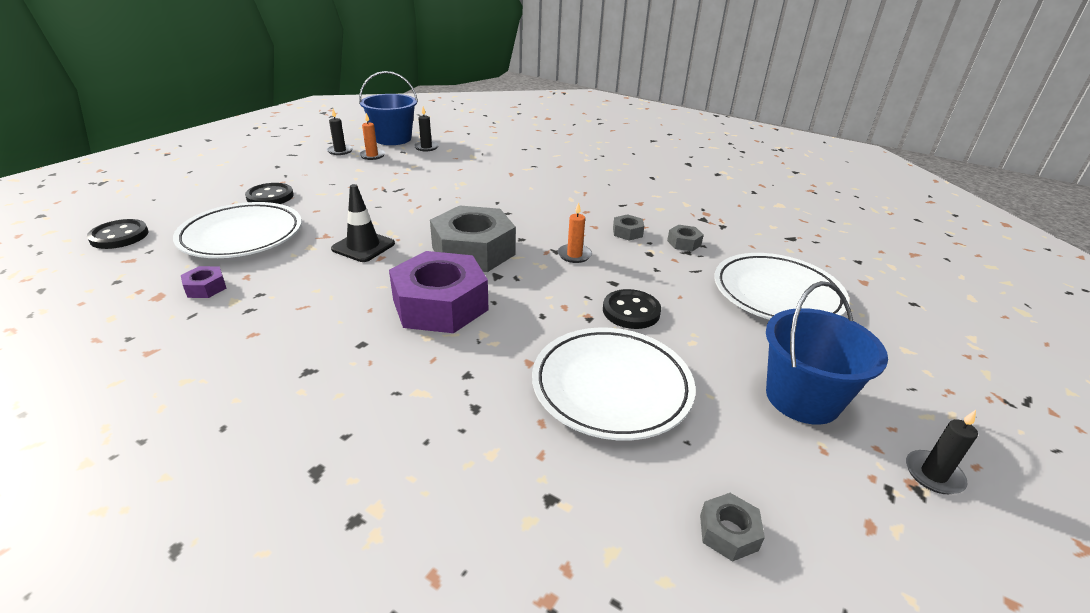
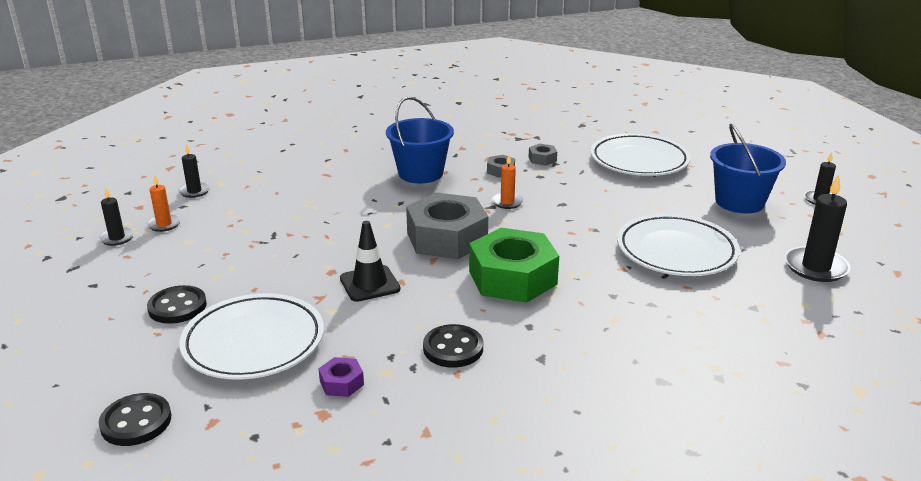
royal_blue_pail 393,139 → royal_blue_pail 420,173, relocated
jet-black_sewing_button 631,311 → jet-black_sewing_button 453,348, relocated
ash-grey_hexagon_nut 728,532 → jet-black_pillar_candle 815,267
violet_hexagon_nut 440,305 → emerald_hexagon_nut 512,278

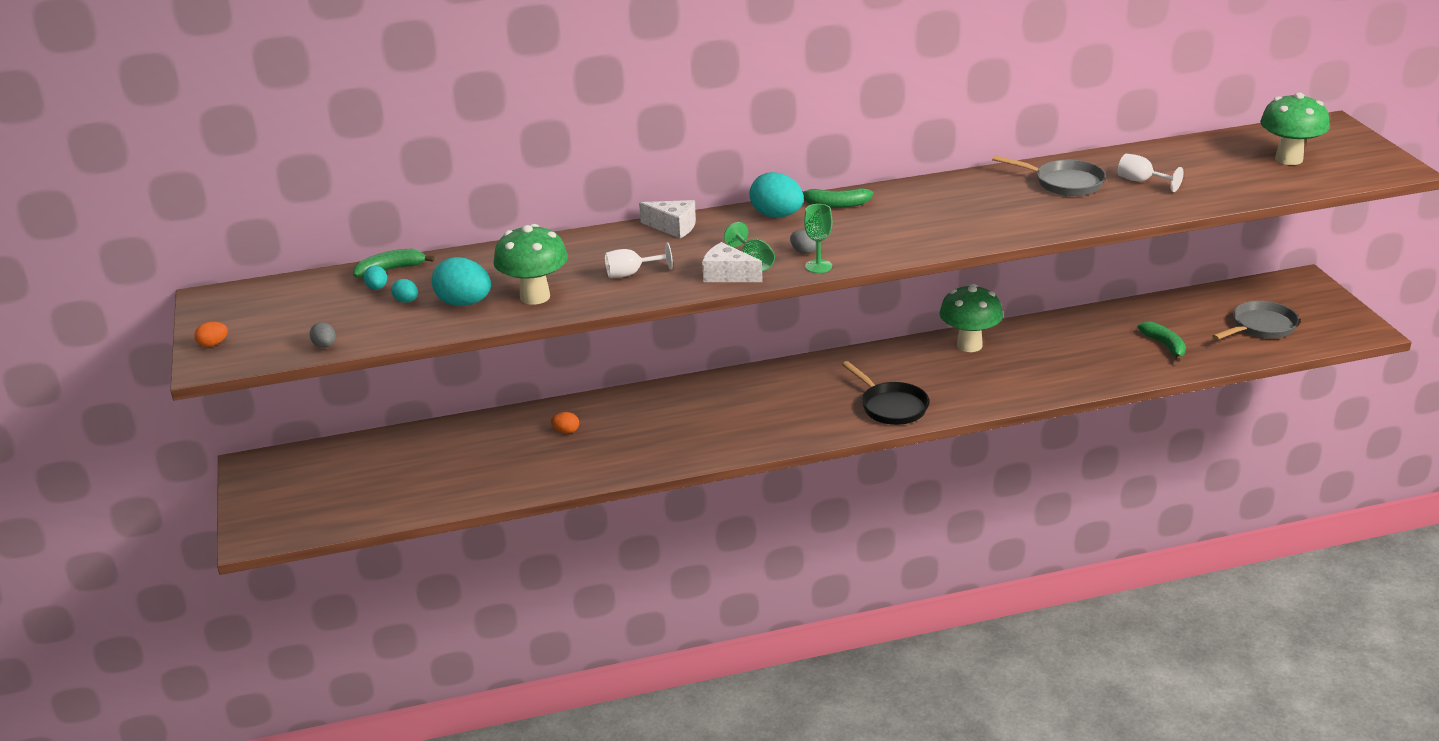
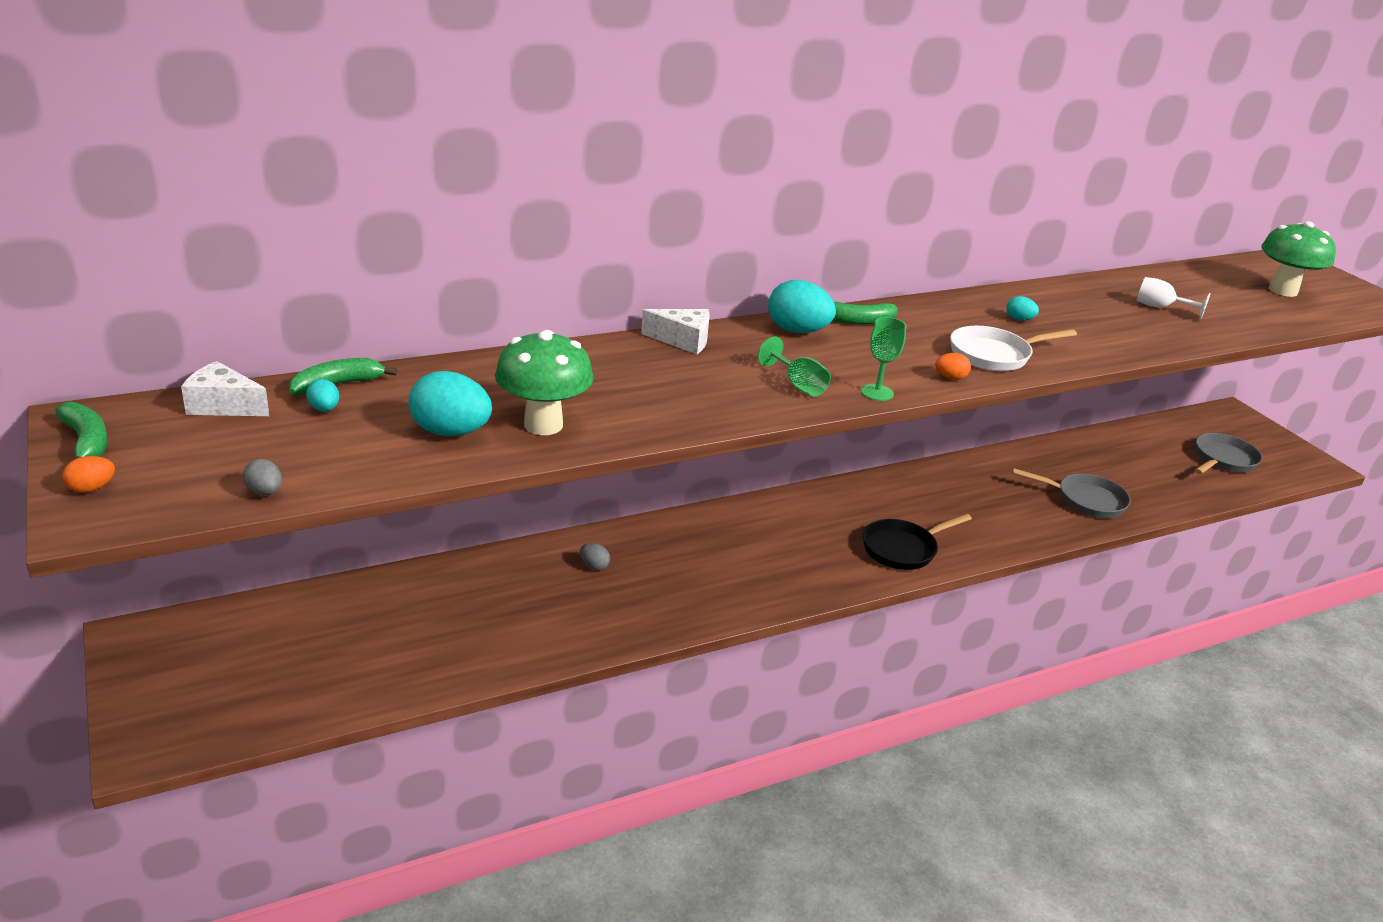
pure_white_wine_glass 631,273 → -
emerald_fungus 969,345 → -
- → pure_white_skillet 994,355
turquoise_toy_egg 406,301 → turquoise_toy_egg 1019,319, relocated
orange-coloured_toy_egg 566,431 → orange-coloured_toy_egg 950,378, relocated
pure_white_cheese_wedge 727,275 → pure_white_cheese_wedge 223,405, relocated
ash-grey_toy_egg 803,251 → ash-grey_toy_egg 594,566, relocated
ash-grey_skillet 1064,183 → ash-grey_skillet 1085,500, relocated
emerald_banana 1164,346 → emerald_banana 86,442, relocated
jet-black_skillet 891,406 → jet-black_skillet 903,549, 105 degrees clockwise

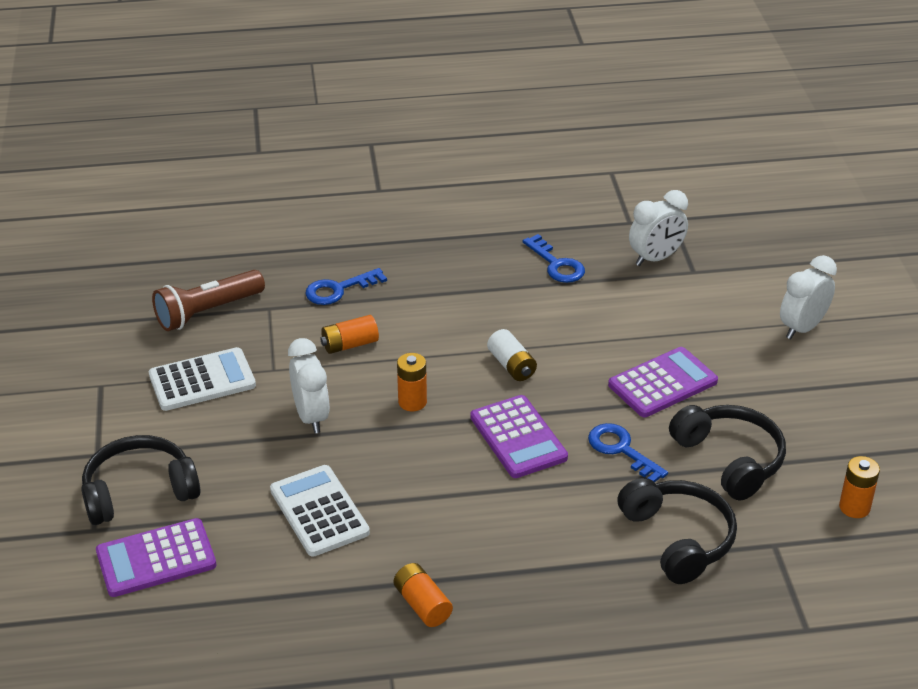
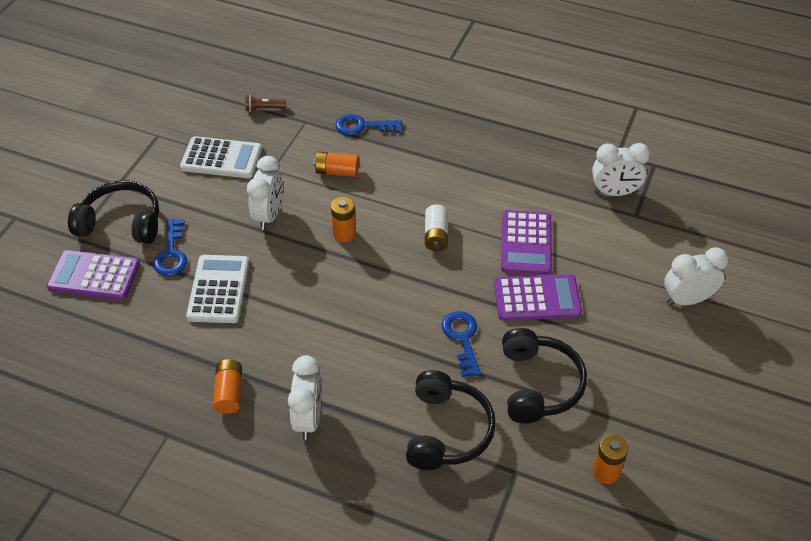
- → pure_white_alarm_clock 308,419
violet_adding_machine 518,437 → violet_adding_machine 526,243, relocated
royal_blue_latchkey 556,264 → royal_blue_latchkey 171,253, relocated
dark_brown_flashlight 207,312 → dark_brown_flashlight 264,109, x0.48

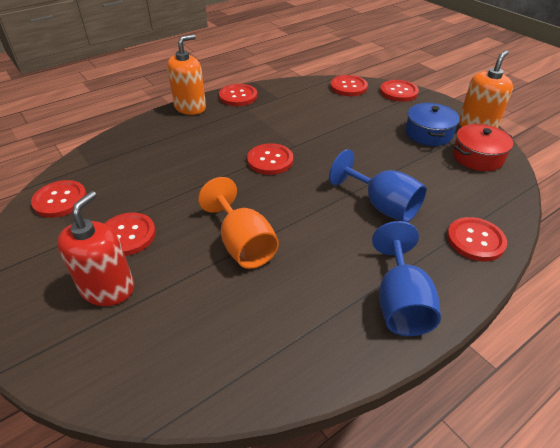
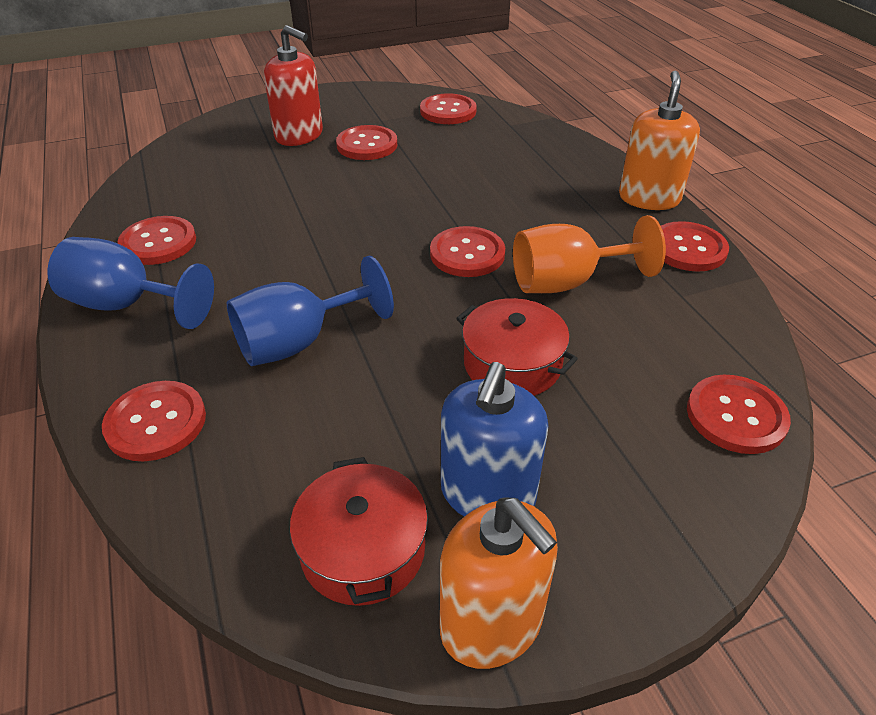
- → scarlet_cooking_pot 512,364
orange-coloured_wine_glass 243,244 → orange-coloured_wine_glass 567,282, relocated
scarlet_sewing_button 398,92 → scarlet_sewing_button 158,243, relocated
royal_blue_cooking_pot 428,133 → royal_blue_soap_dispenser 487,494
orange-coloured_soap_dispenser 190,107 → orange-coloured_soap_dispenser 649,198, 135 degrees counterclockwise

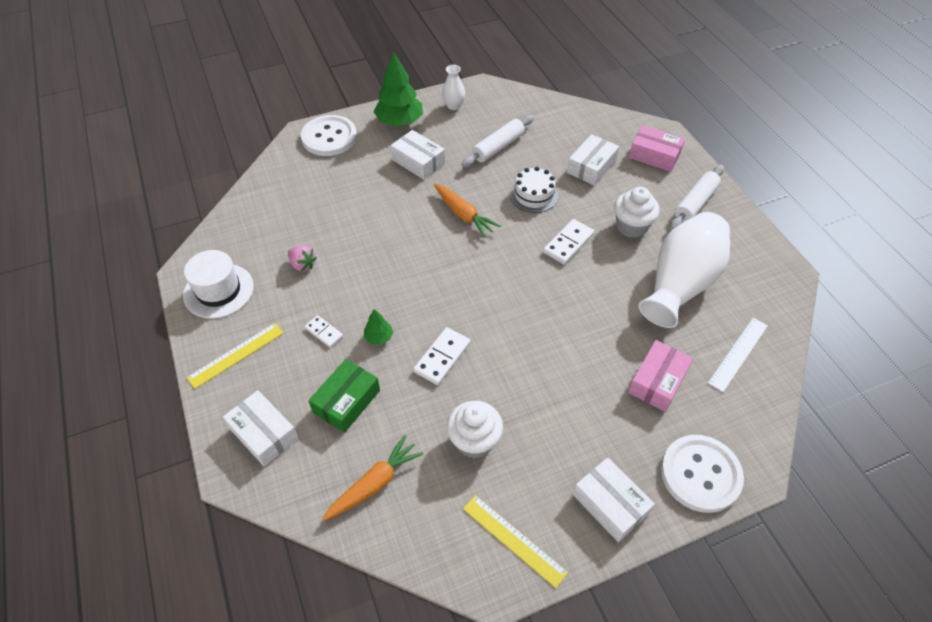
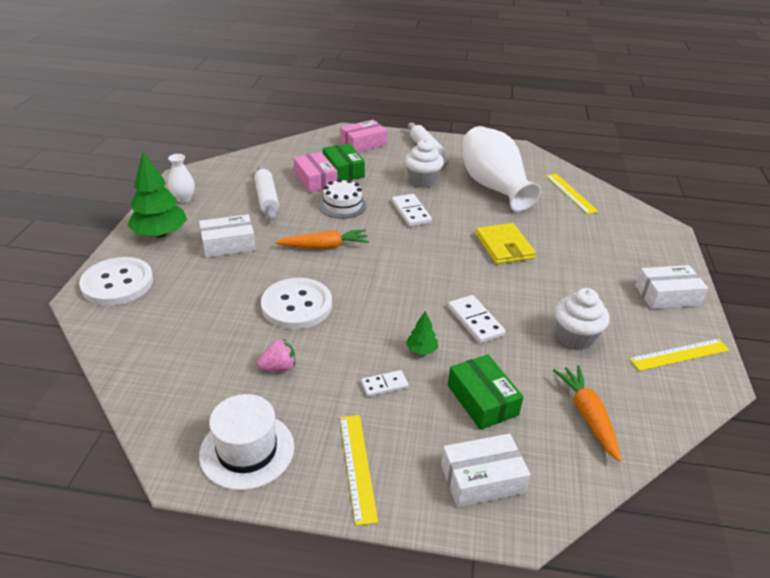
- → yellow_card_wallet 504,246
pink_box 657,381 → pink_box 315,180, relocated
pure_white_sewing_button 700,474 → pure_white_sewing_button 297,305, relocated
pure_white_box 591,167 → emerald_box 343,170
pure_white_ruler 738,353 → yellow_ruler 570,193

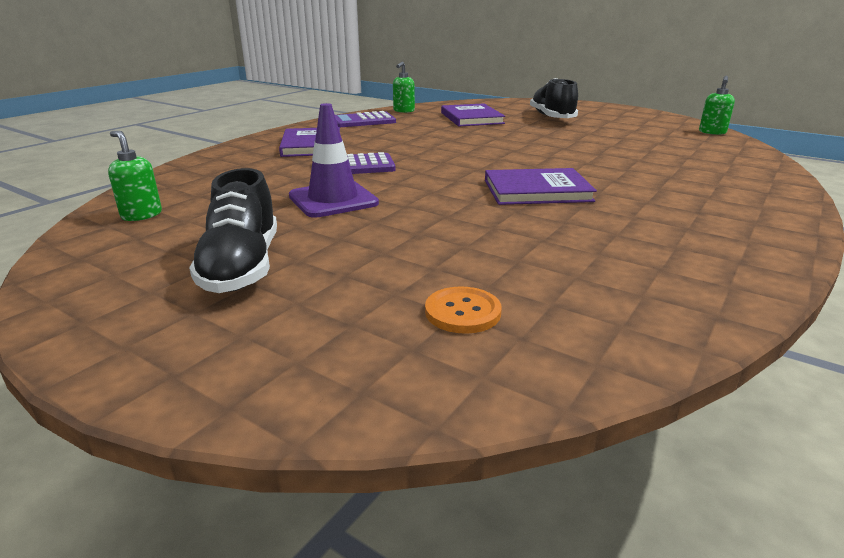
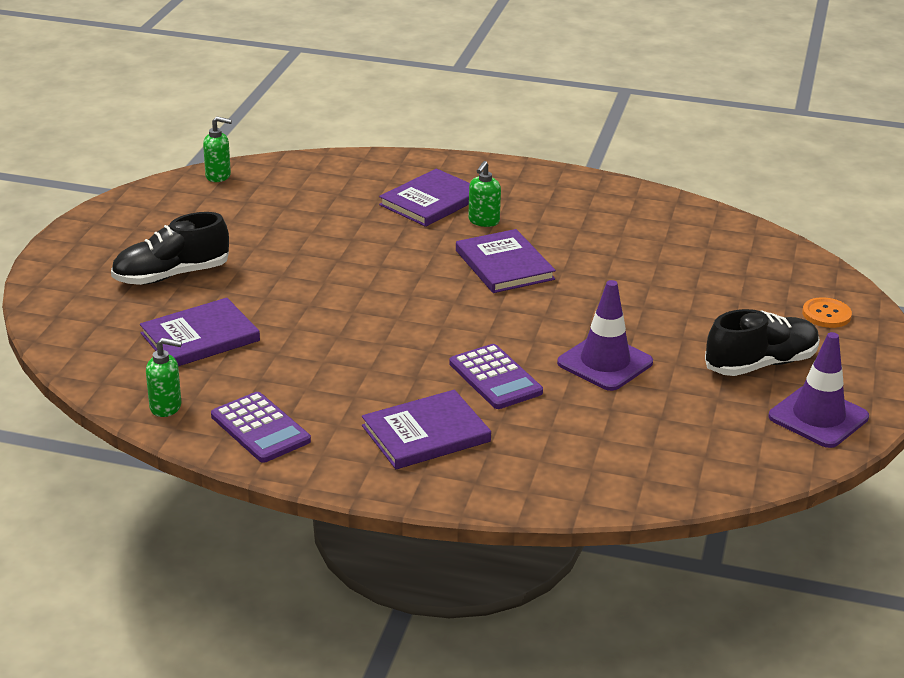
- → violet_hardback 431,201
- → violet_road_cone 818,417
emerald_soap_dispenser 141,215 → emerald_soap_dispenser 483,221, relocated
orange-coloured_sewing_button 462,312 → orange-coloured_sewing_button 826,314, relocated

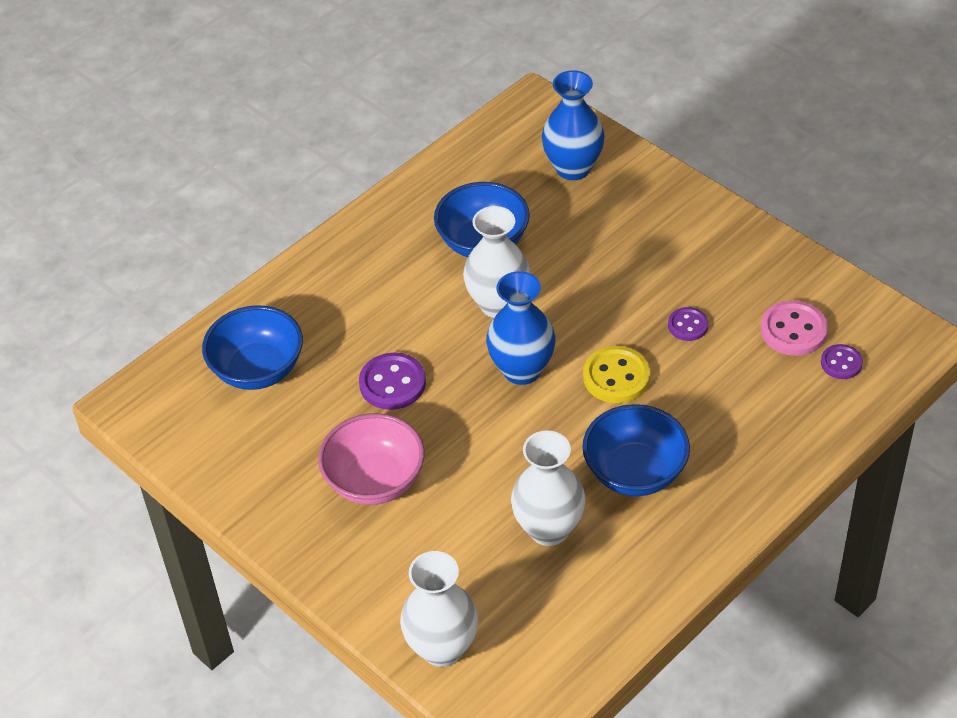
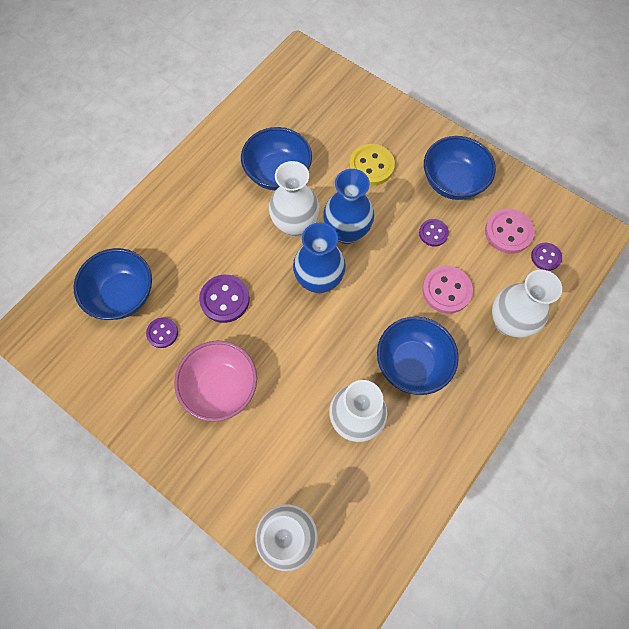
- → violet_sewing_button 162,333
- → pink_sewing_button 446,290
- → royal_blue_deep_dish 452,182
- → pure_white_flower_vase 508,322
royal_blue_flower_vase 573,168 → royal_blue_flower_vase 346,232, relocated
yellow_sewing_button 616,377 → yellow_sewing_button 371,166, relocated

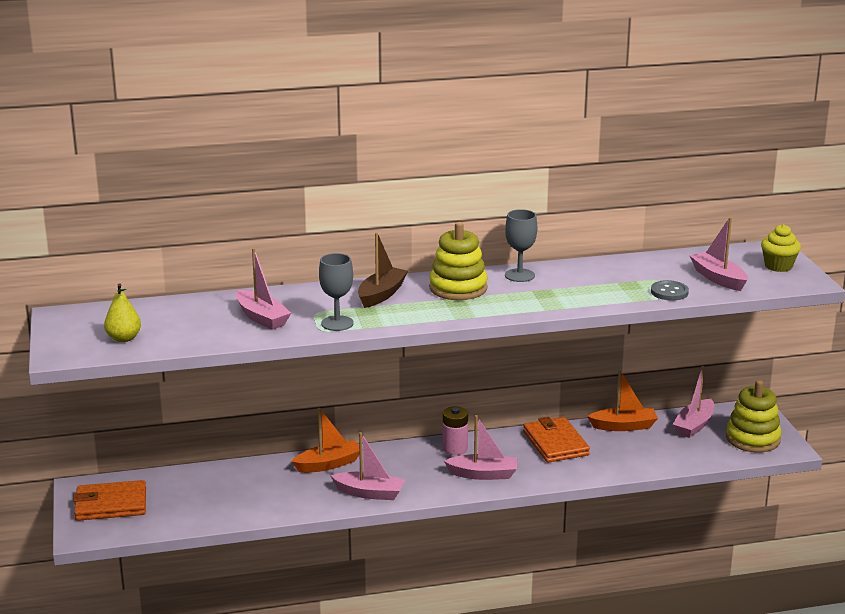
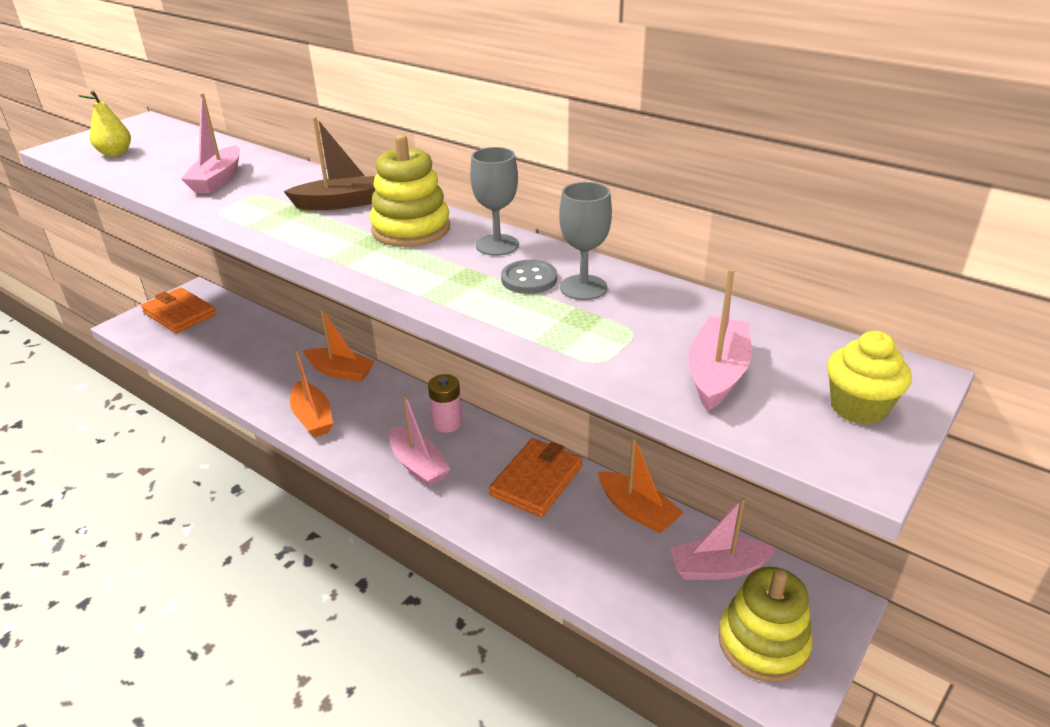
ash-grey_wine_glass 337,323 → ash-grey_wine_glass 583,287, relocated
ash-grey_sewing_button 669,292 → ash-grey_sewing_button 529,279, relocated
pink_boat 369,493 → orange-coloured_boat 313,418

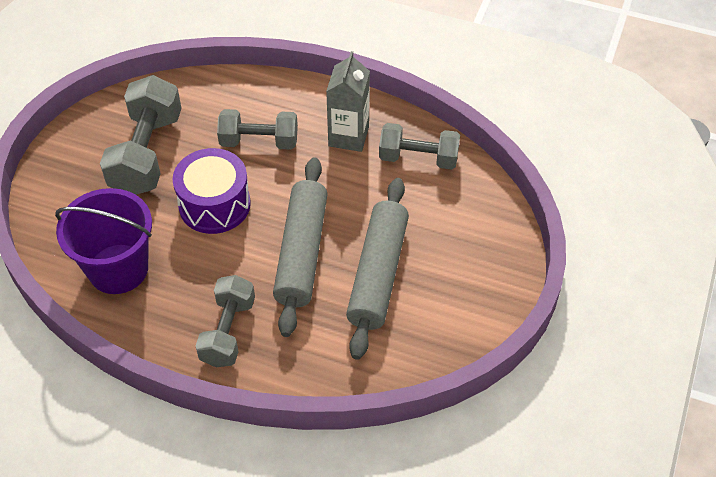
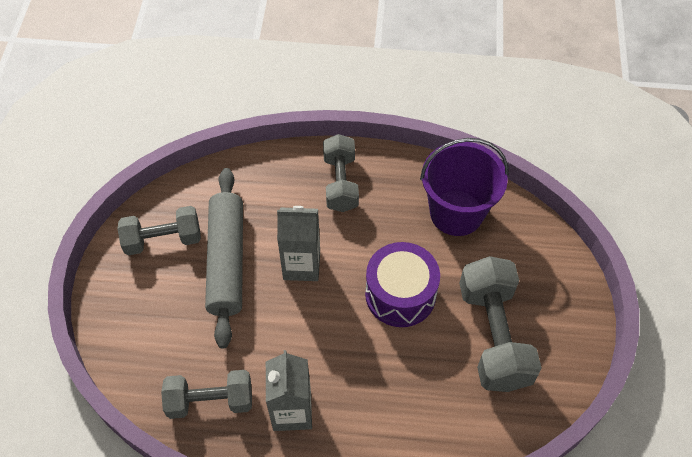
ash-grey_free_weight 259,141 → ash-grey_free_weight 163,239, relocated
ash-grey_pastry_roller 301,253 → ash-grey_milk_carton 301,265

